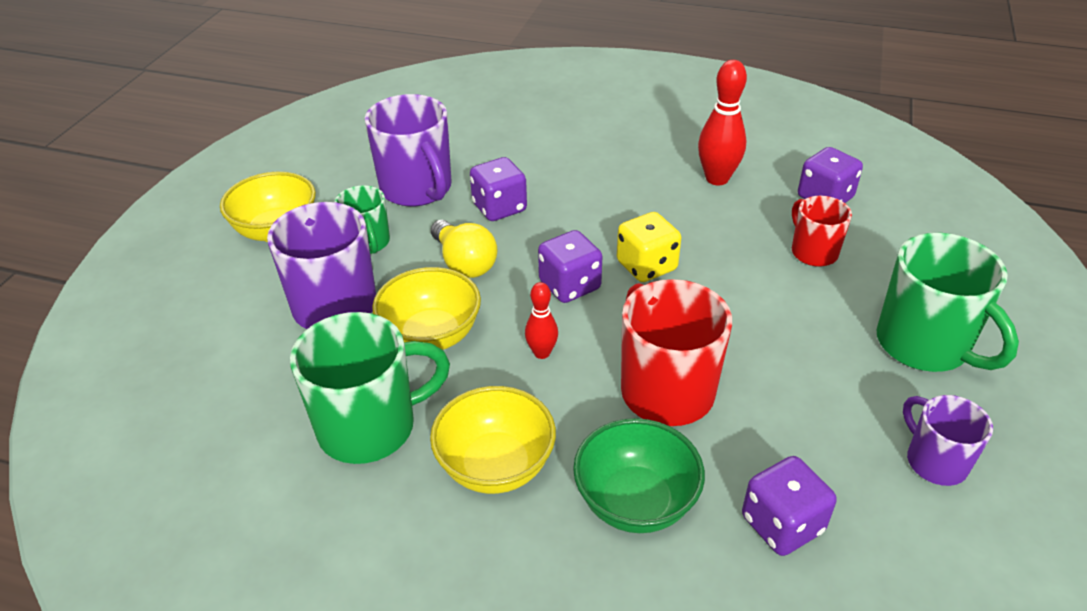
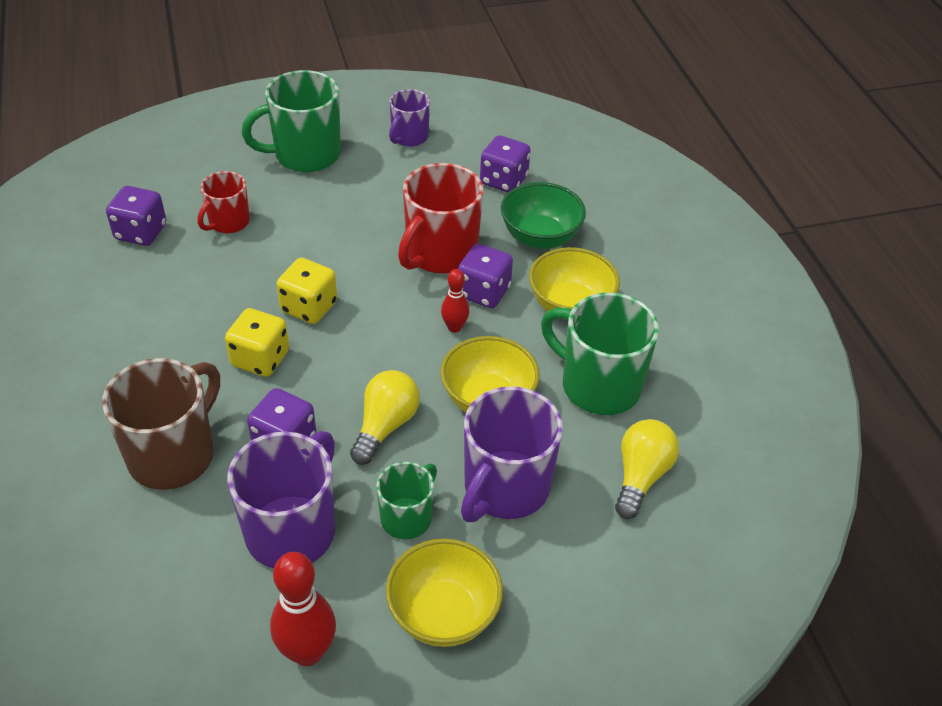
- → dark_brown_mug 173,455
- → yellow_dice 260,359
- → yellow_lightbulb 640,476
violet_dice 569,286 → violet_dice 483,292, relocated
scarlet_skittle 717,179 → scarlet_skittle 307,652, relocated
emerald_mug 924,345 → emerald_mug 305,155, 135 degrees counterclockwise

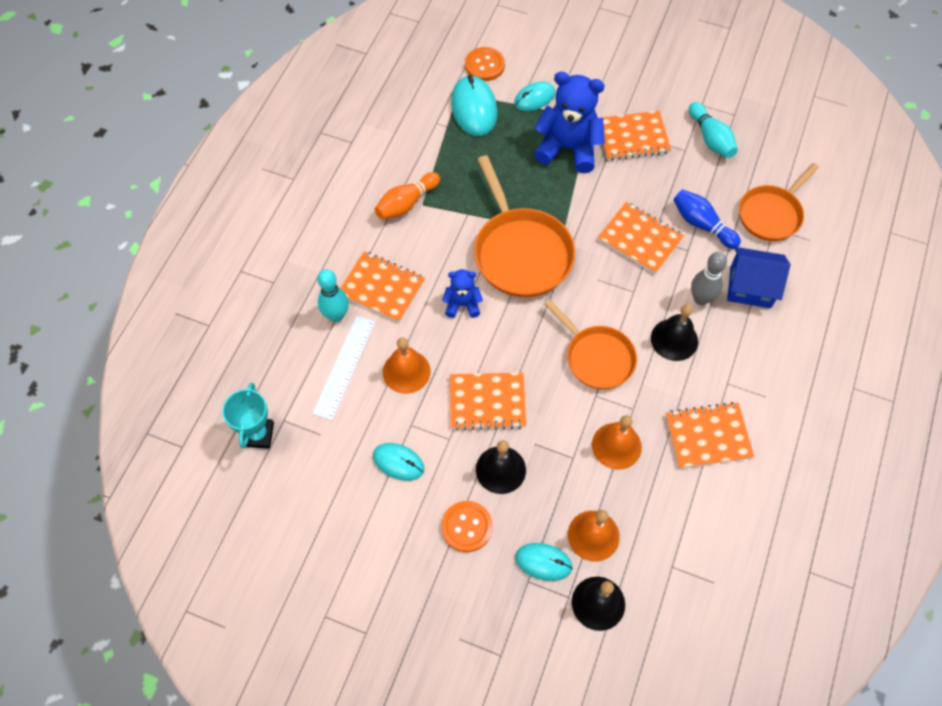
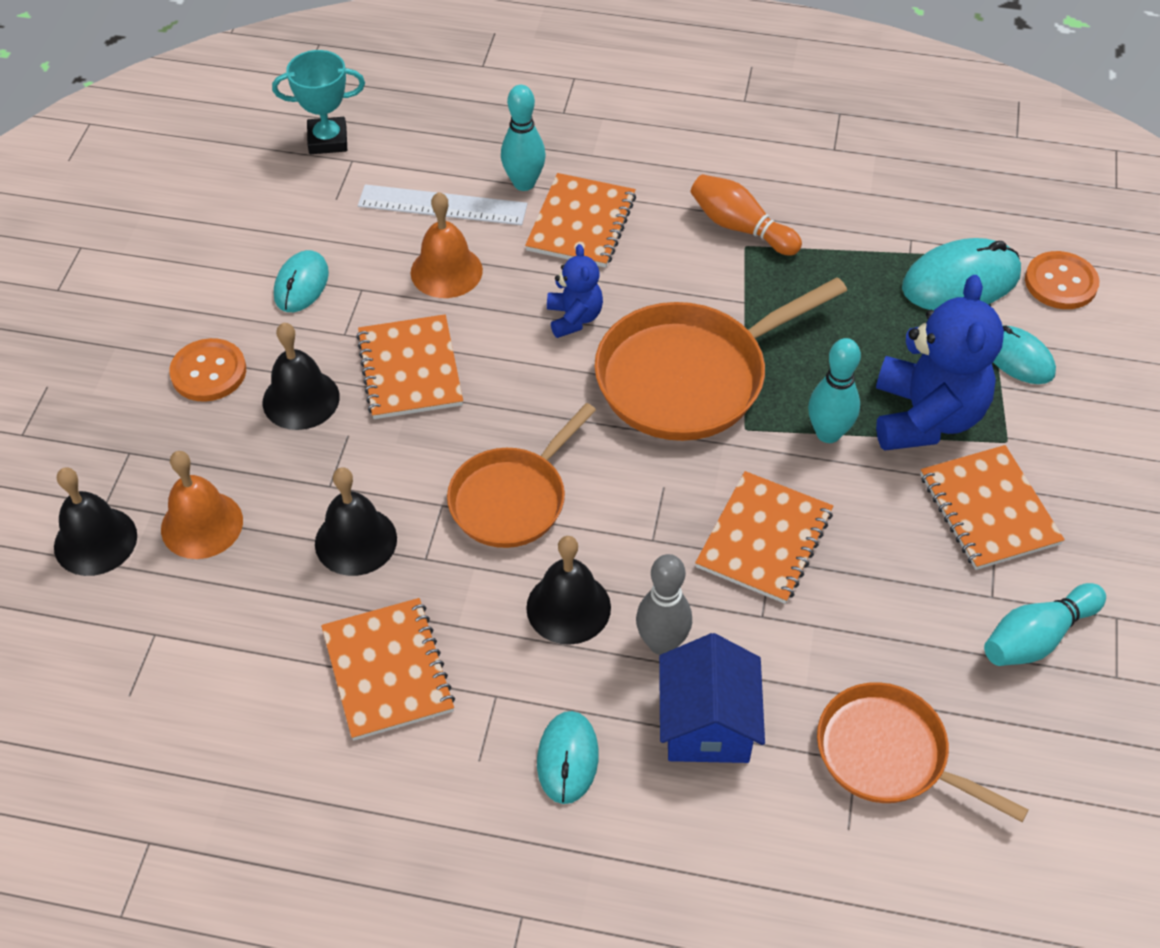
royal_blue_skittle 702,224 → -
- → turquoise_skittle 828,433
turquoise_PC_mouse 543,562 → turquoise_PC_mouse 567,759, relocated
orange-coloured_school_bell 616,446 → jet-black_school_bell 356,541

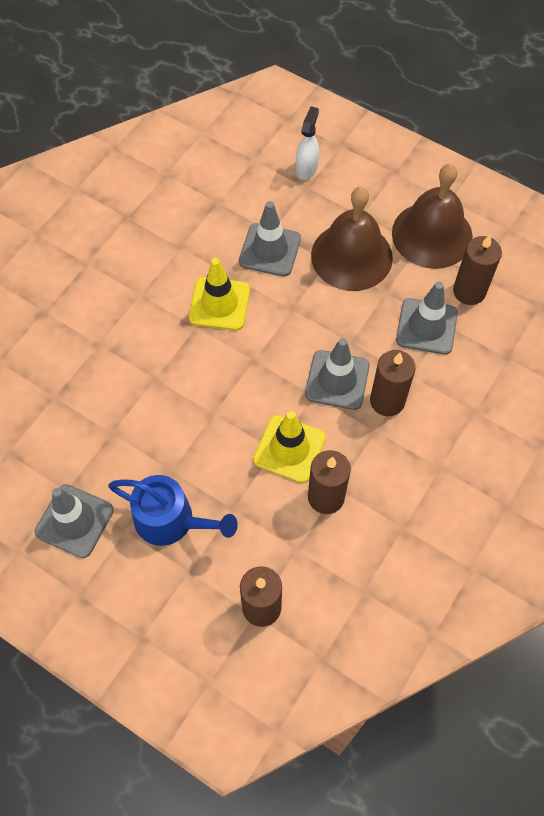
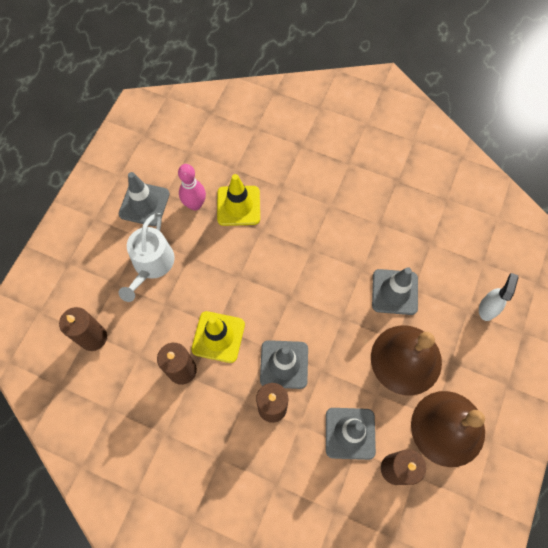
- → pink_skittle 195,204
yellow_road_cone 219,304 → yellow_road_cone 238,206, relocated
royal_blue_watering_can 171,520 → pure_white_watering_can 151,264
pure_white_spray_cleaner 306,168 → pure_white_spray_cleaner 487,308, 75 degrees counterclockwise

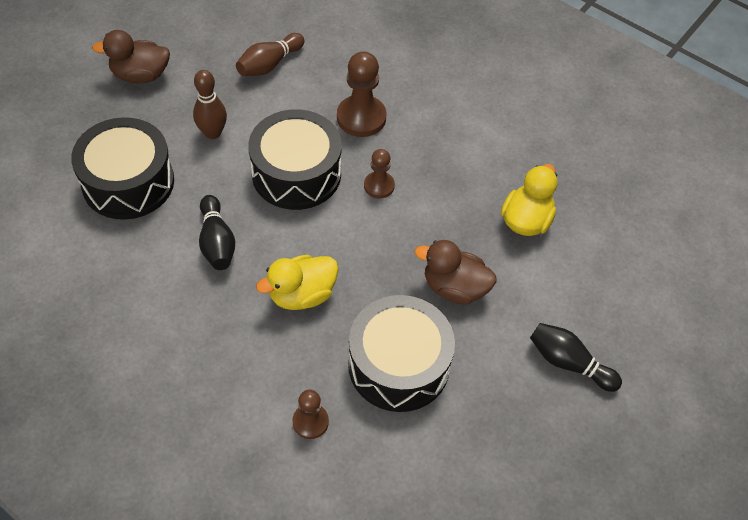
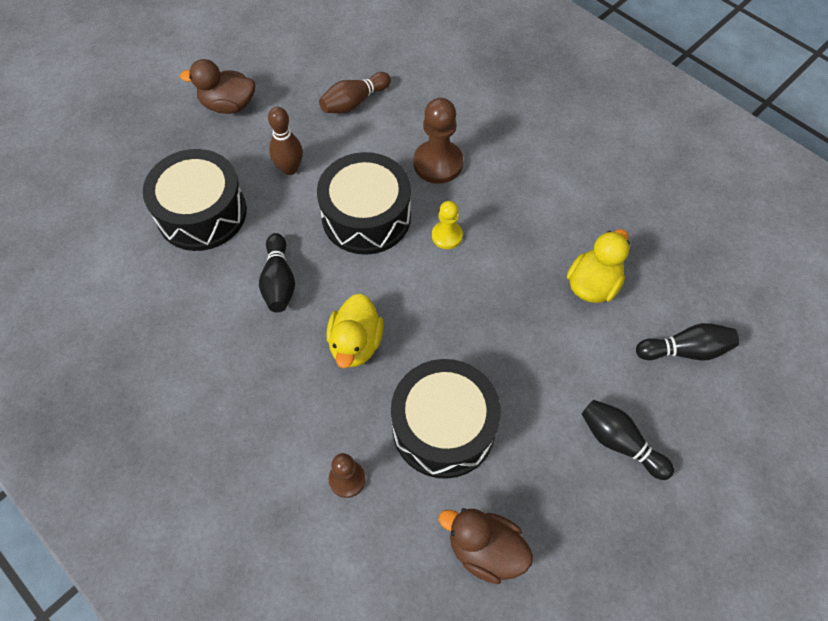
- → jet-black_skittle 685,350
dark_brown_rubber_duck 454,288 → dark_brown_rubber_duck 485,550, relocated
dark_brown_pawn 379,186 → yellow_pawn 447,236
yellow_rubber_duck 302,295 → yellow_rubber_duck 355,344, 60 degrees counterclockwise

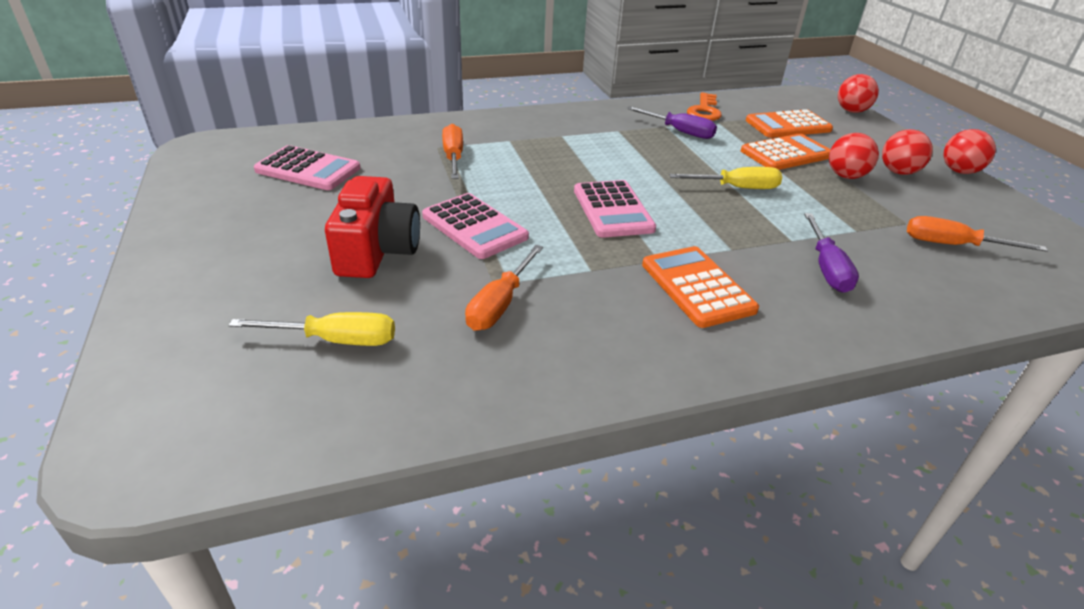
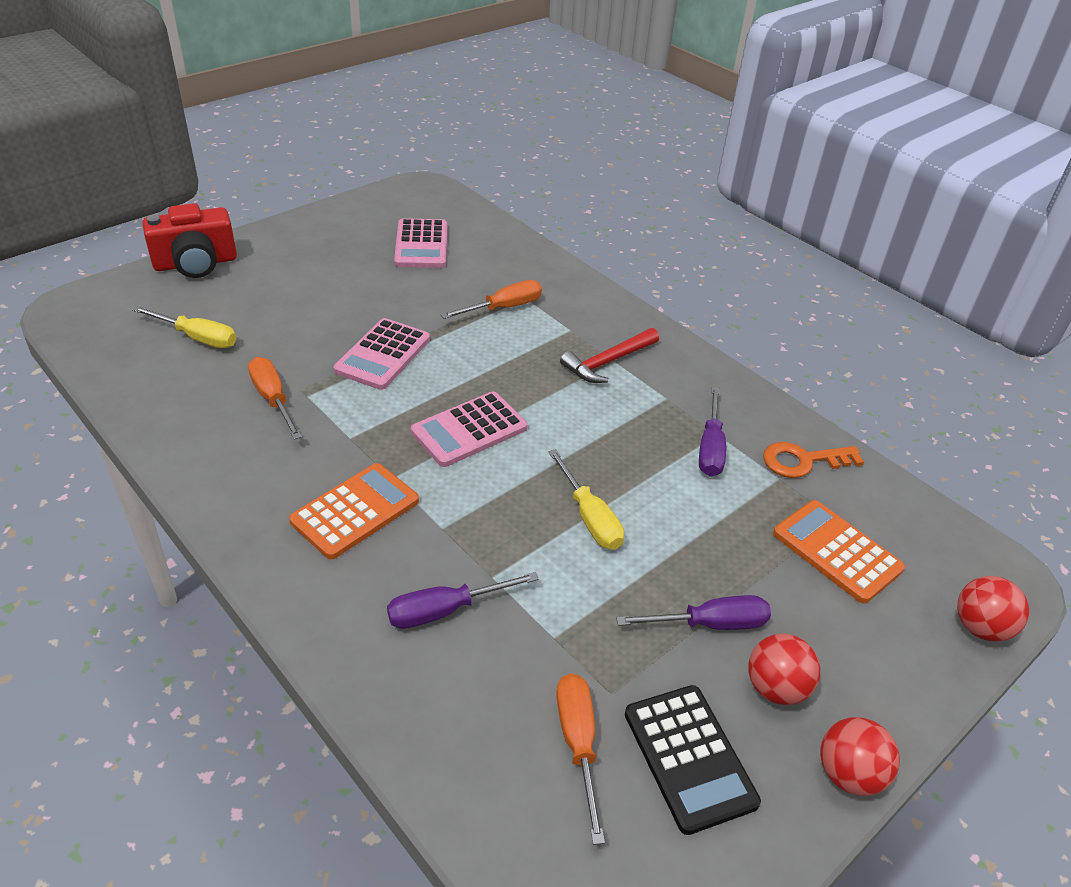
orange-coloured_adding_machine 786,154 → -
- → scarlet_hammer 608,362
- → jet-black_adding_machine 689,758
scarlet_camera 377,251 → scarlet_camera 195,263, relocated
scarlet_ball 846,176 → violet_flat_screwdriver 710,624
yellow_flat_screwdriver 336,340 → yellow_flat_screwdriver 198,338, 45 degrees counterclockwise
orange-coloured_flat_screwdriver 500,304 → orange-coloured_flat_screwdriver 273,399, 60 degrees clockwise

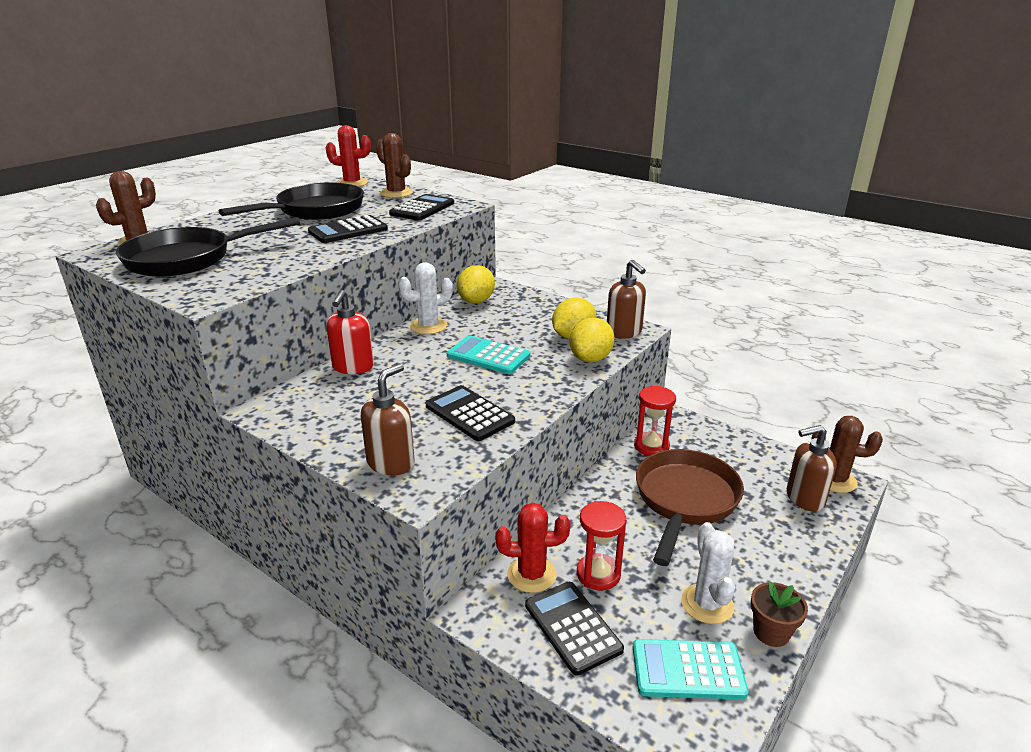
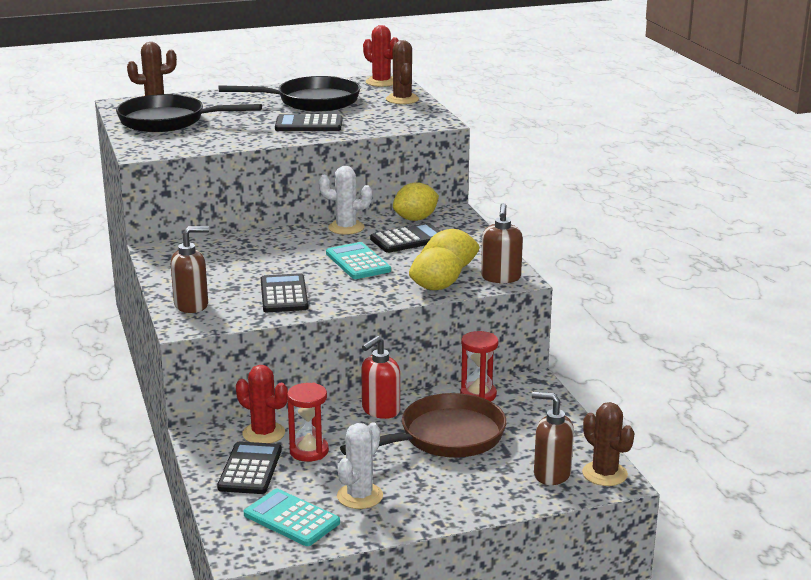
dark_brown_plant_pot 771,632 → -
scarlet_soap_dispenser 353,367 → scarlet_soap_dispenser 380,410, relocated
jet-black_adding_machine 422,209 → jet-black_adding_machine 408,239, relocated

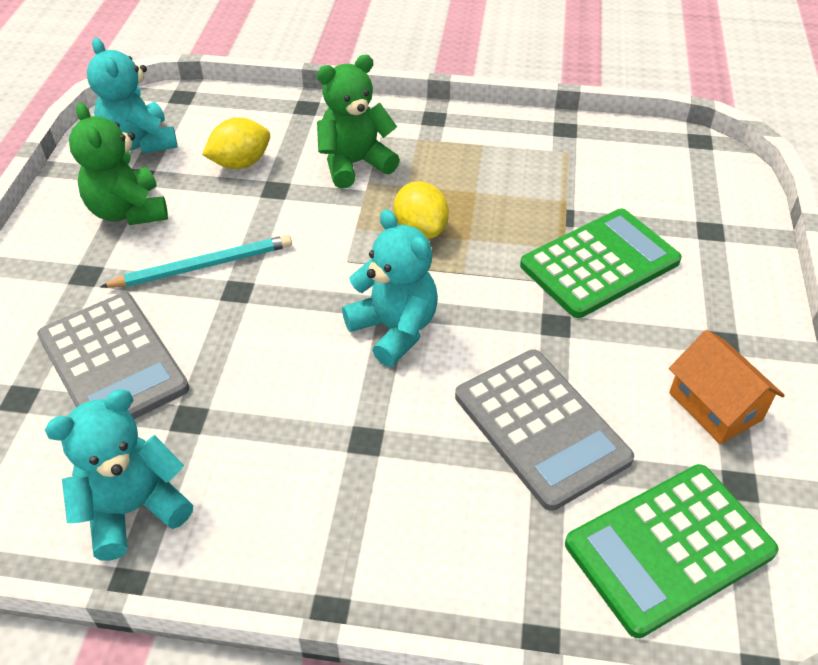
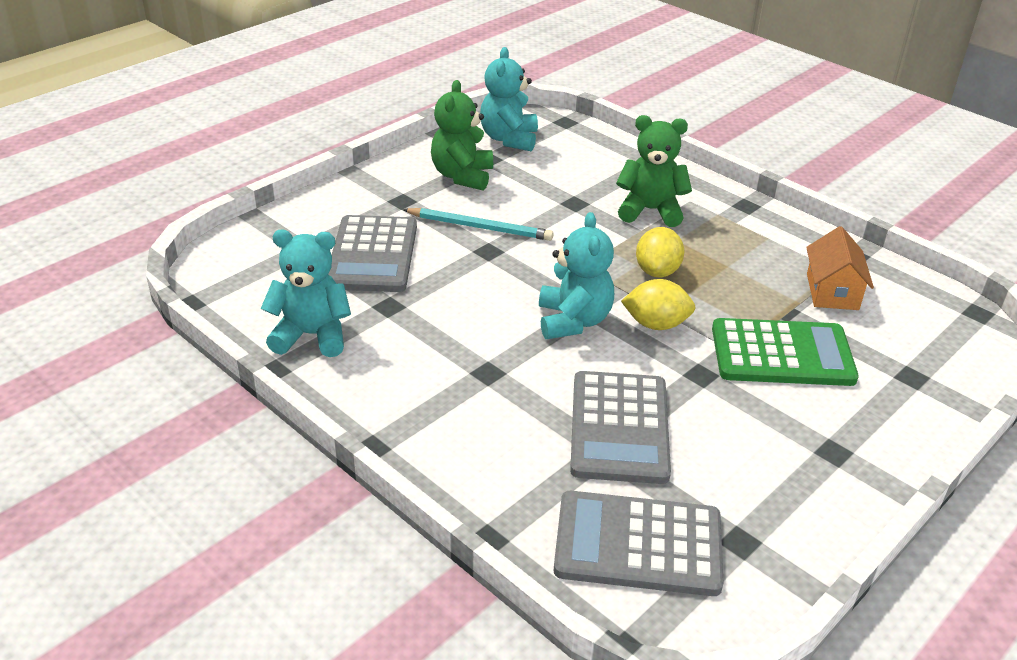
yellow_citrus_fruit 240,163 → yellow_citrus_fruit 656,324, relocated
orange-coloured_house 715,406 → orange-coloured_house 832,291, relocated
emerald_adding_machine 669,548 → ash-grey_adding_machine 638,544

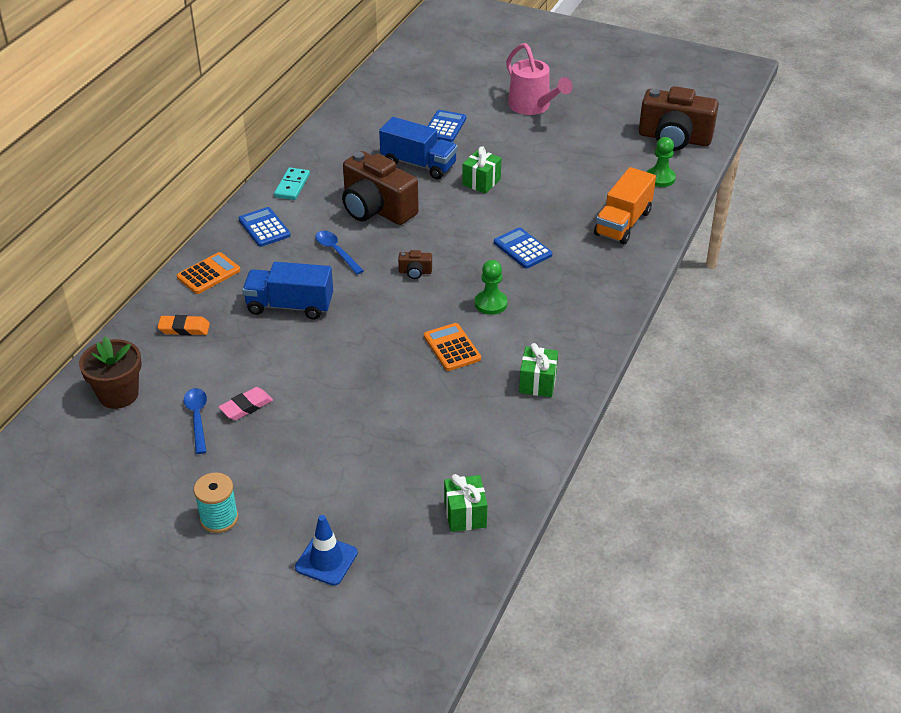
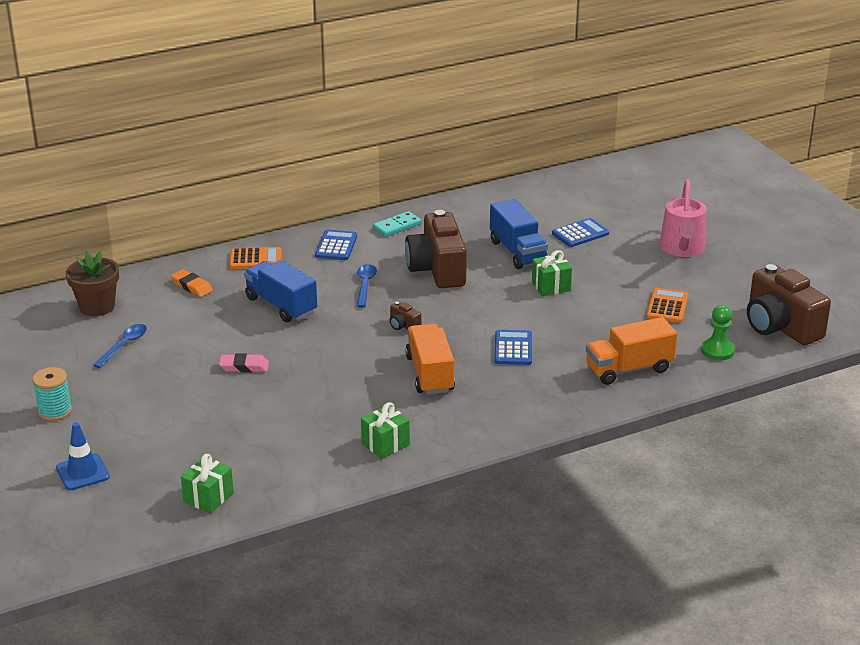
pink_eraser 246,406 → pink_eraser 244,366, relocated
orange-coloured_adding_machine 452,348 → orange-coloured_adding_machine 667,306, relocated
emerald_pawn 491,303 → orange-coloured_lorry 430,374

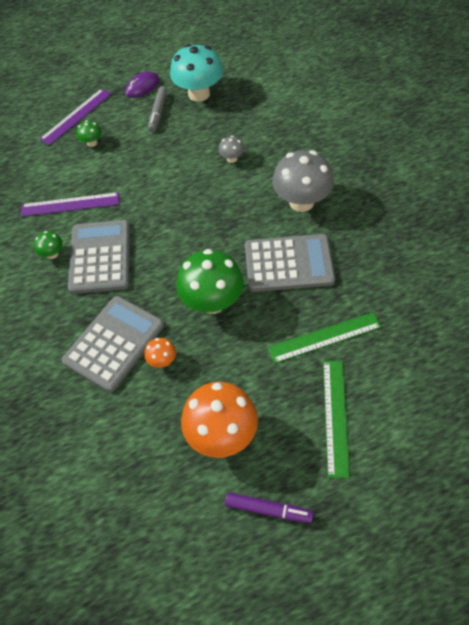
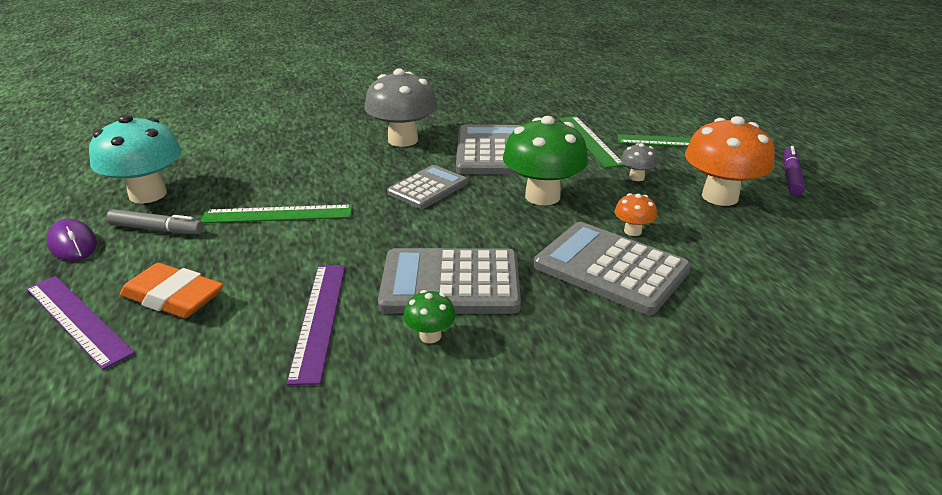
- → emerald_ruler 278,214
- → ash-grey_adding_machine 428,188
ash-grey_fungus 232,158 → ash-grey_fungus 636,177, relocated
emerald_fungus 92,143 → orange-coloured_eraser 173,297

